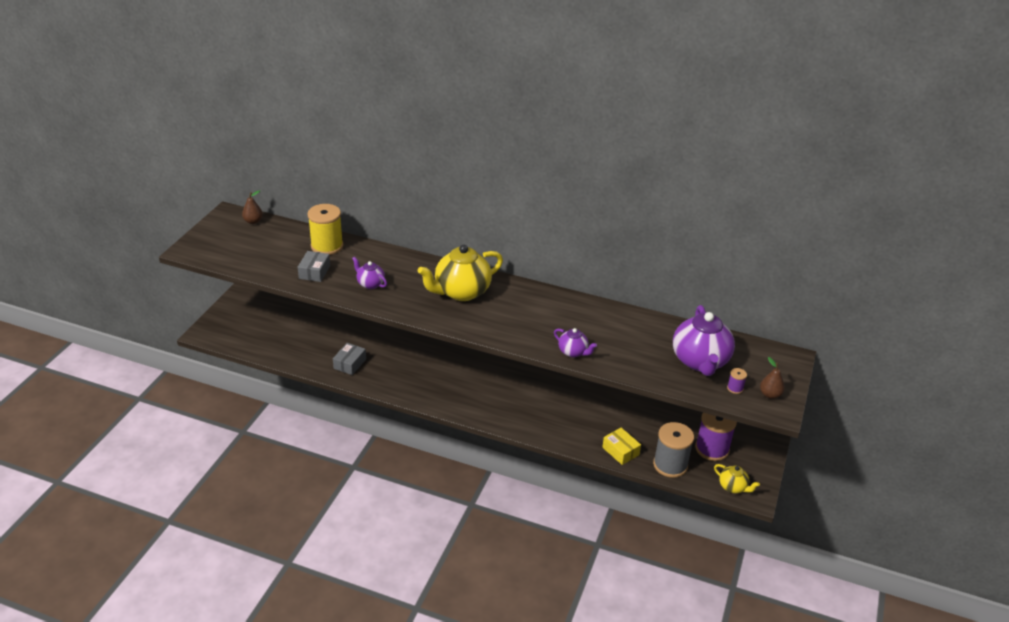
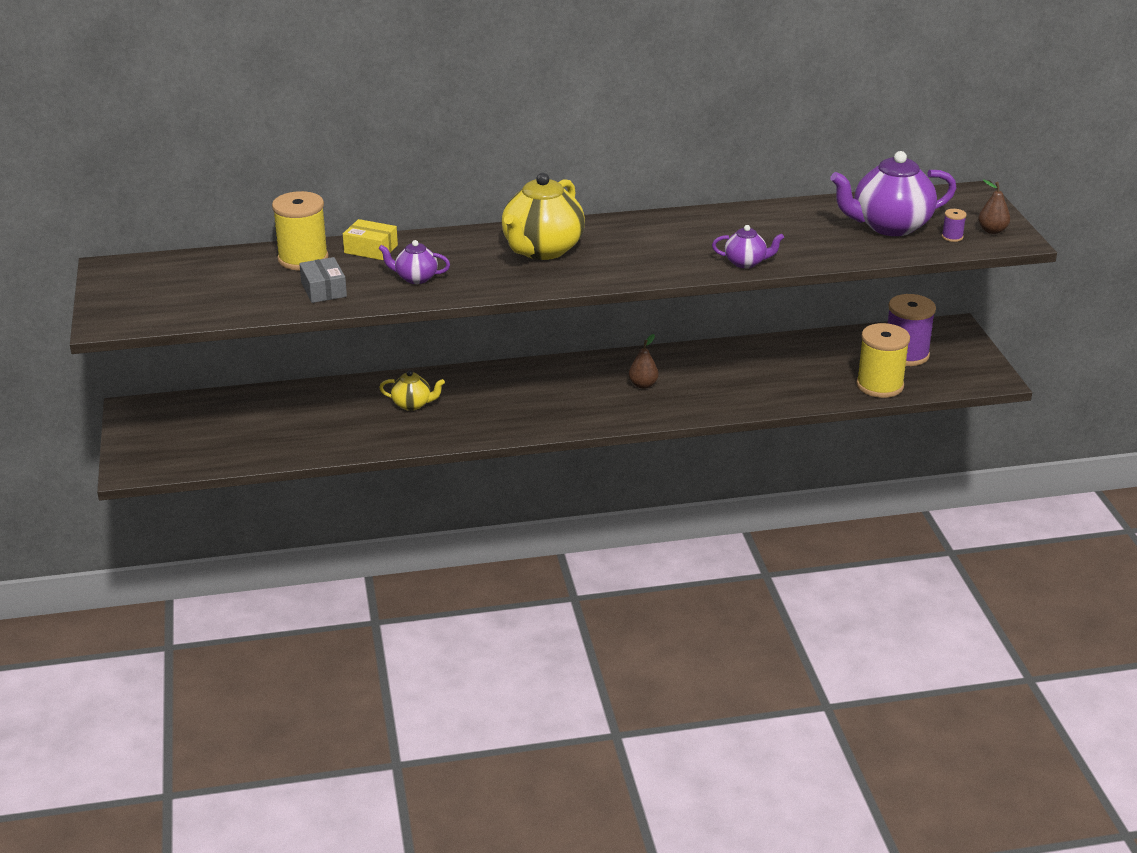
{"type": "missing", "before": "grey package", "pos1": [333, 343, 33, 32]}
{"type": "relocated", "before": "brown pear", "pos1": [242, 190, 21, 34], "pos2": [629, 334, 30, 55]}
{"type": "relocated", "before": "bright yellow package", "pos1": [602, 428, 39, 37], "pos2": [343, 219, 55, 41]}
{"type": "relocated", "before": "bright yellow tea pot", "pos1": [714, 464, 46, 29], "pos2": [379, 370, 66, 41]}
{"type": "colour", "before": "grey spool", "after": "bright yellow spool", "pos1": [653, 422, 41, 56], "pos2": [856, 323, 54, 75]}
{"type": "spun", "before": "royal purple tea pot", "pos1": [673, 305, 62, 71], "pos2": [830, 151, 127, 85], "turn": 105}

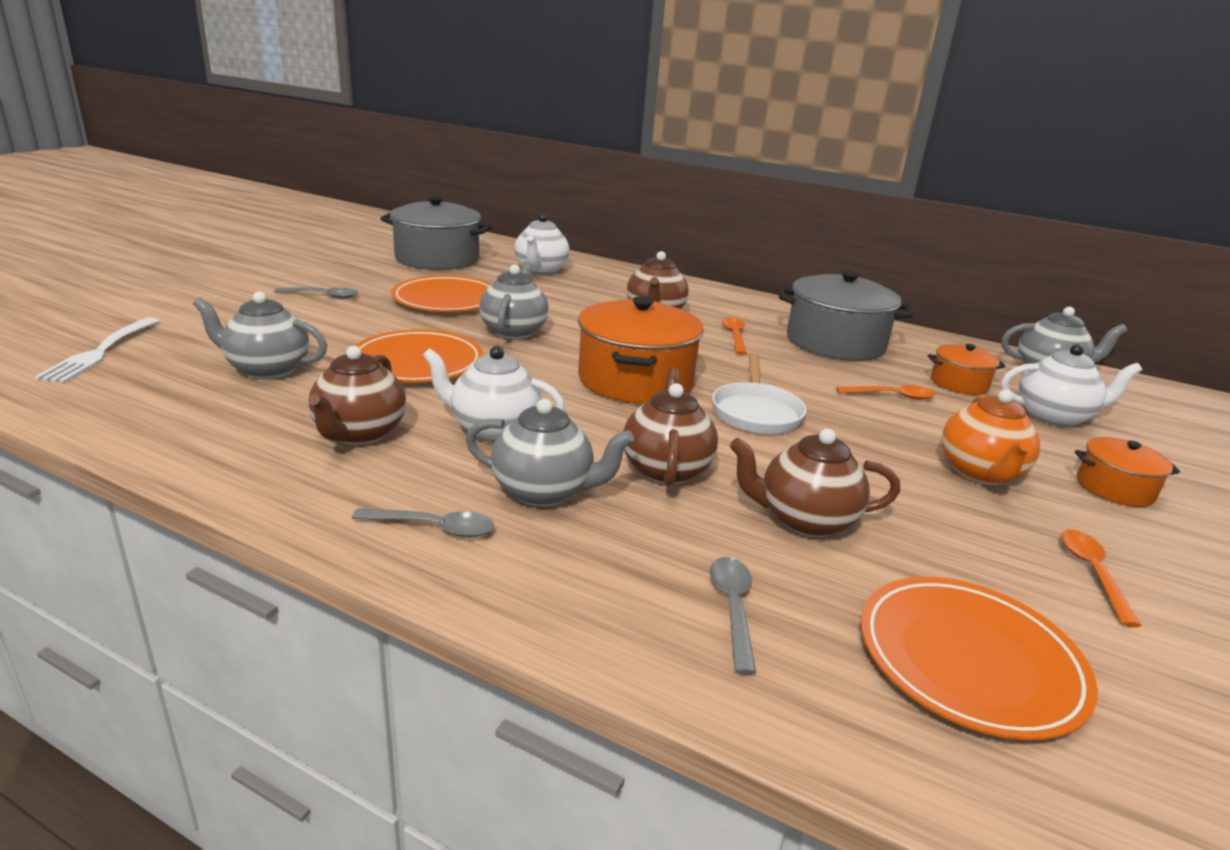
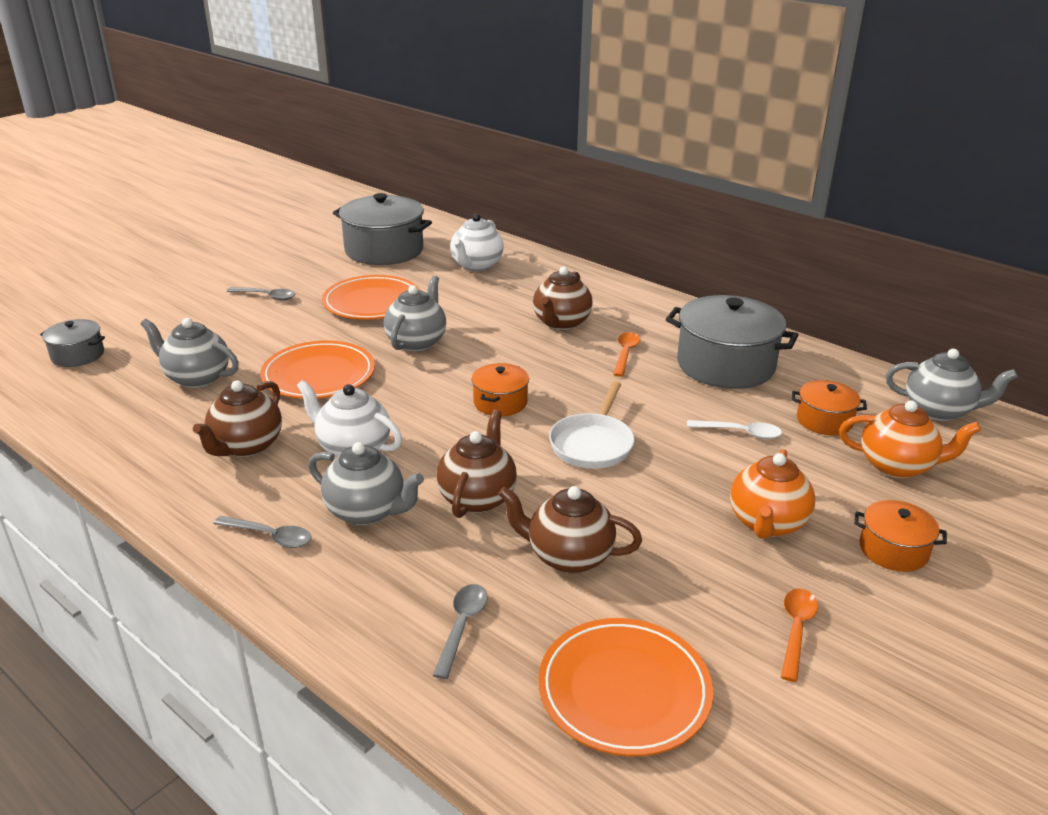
{"type": "exchanged", "before": "snow-white dinner fork", "after": "grey cooking pot", "pos1": [34, 317, 125, 66], "pos2": [40, 319, 65, 48]}
{"type": "colour", "before": "bright orange tablespoon", "after": "snow-white tablespoon", "pos1": [836, 385, 99, 15], "pos2": [687, 420, 95, 19]}
{"type": "colour", "before": "snow-white tea pot", "after": "bright orange tea pot", "pos1": [1001, 344, 141, 83], "pos2": [839, 400, 142, 79]}
{"type": "size", "before": "bright orange cooking pot", "pos1": [578, 296, 126, 108], "pos2": [471, 363, 58, 53], "scale": 0.52}

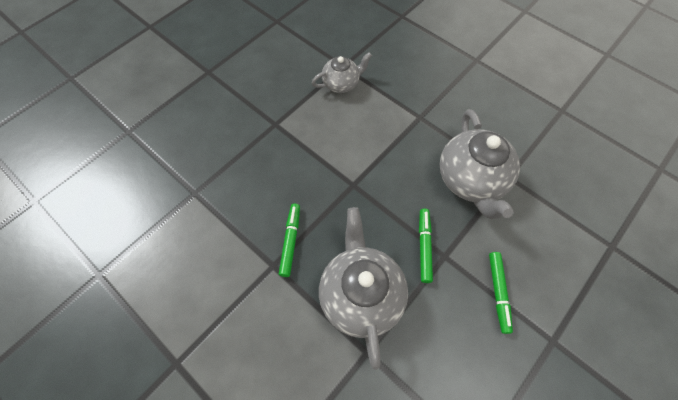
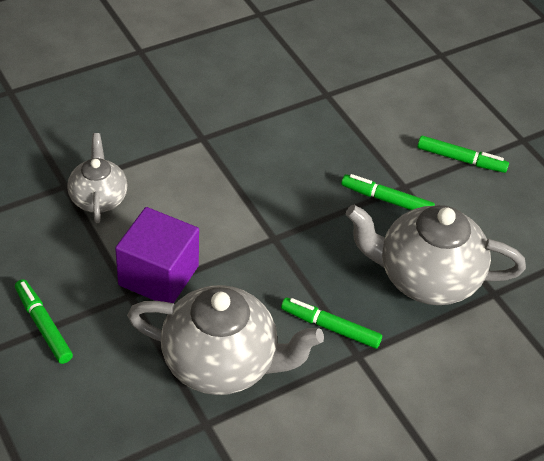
{"type": "appeared", "after": "leaf-green marker", "pos2": [15, 279, 58, 85]}
{"type": "appeared", "after": "royal purple block", "pos2": [115, 207, 84, 96]}
{"type": "relocated", "before": "grey tea pot", "pos1": [440, 109, 80, 110], "pos2": [127, 285, 197, 110]}

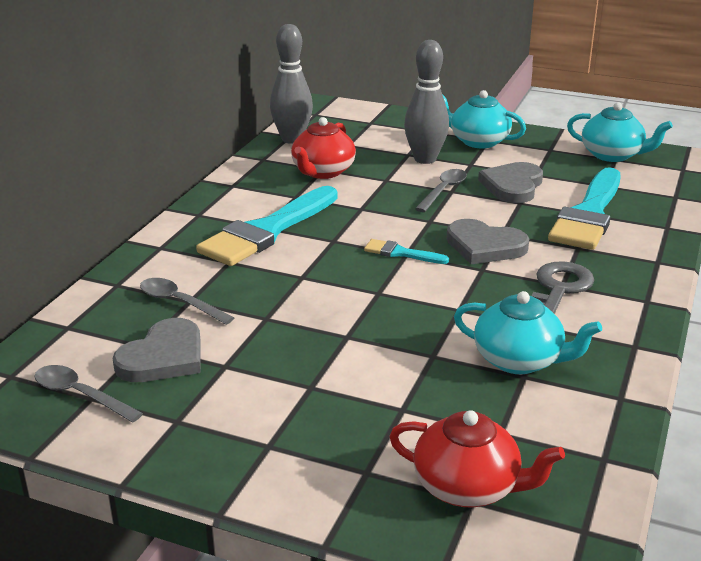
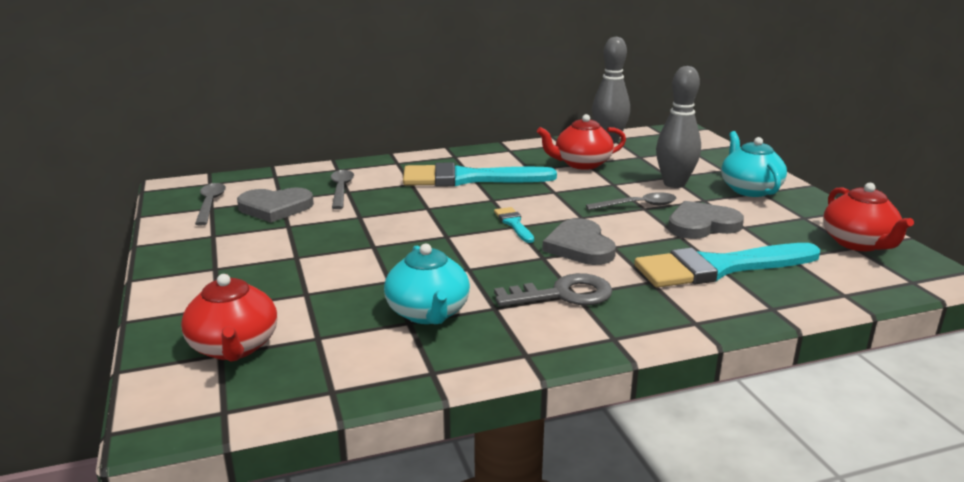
{"type": "colour", "before": "aqua tea pot", "after": "scarlet tea pot", "pos1": [567, 102, 106, 60], "pos2": [823, 183, 91, 68]}

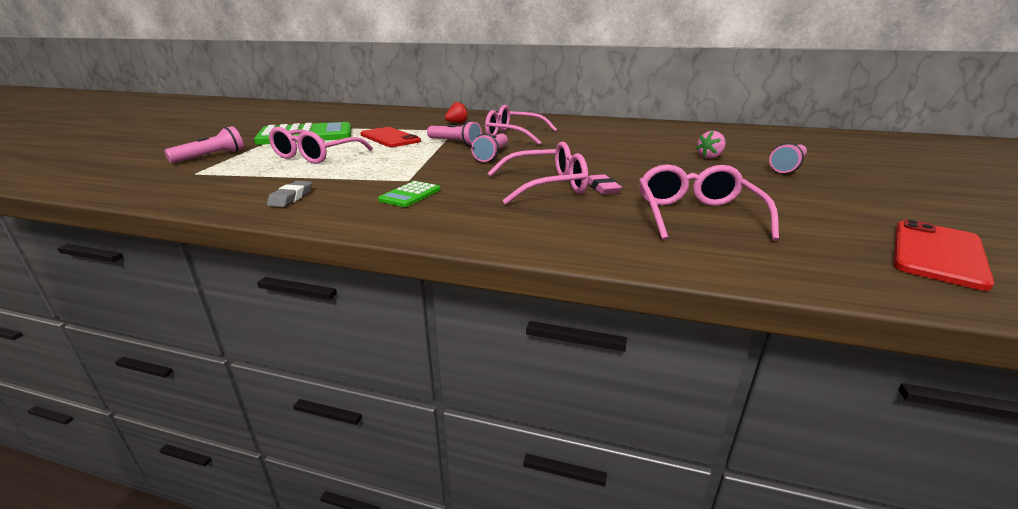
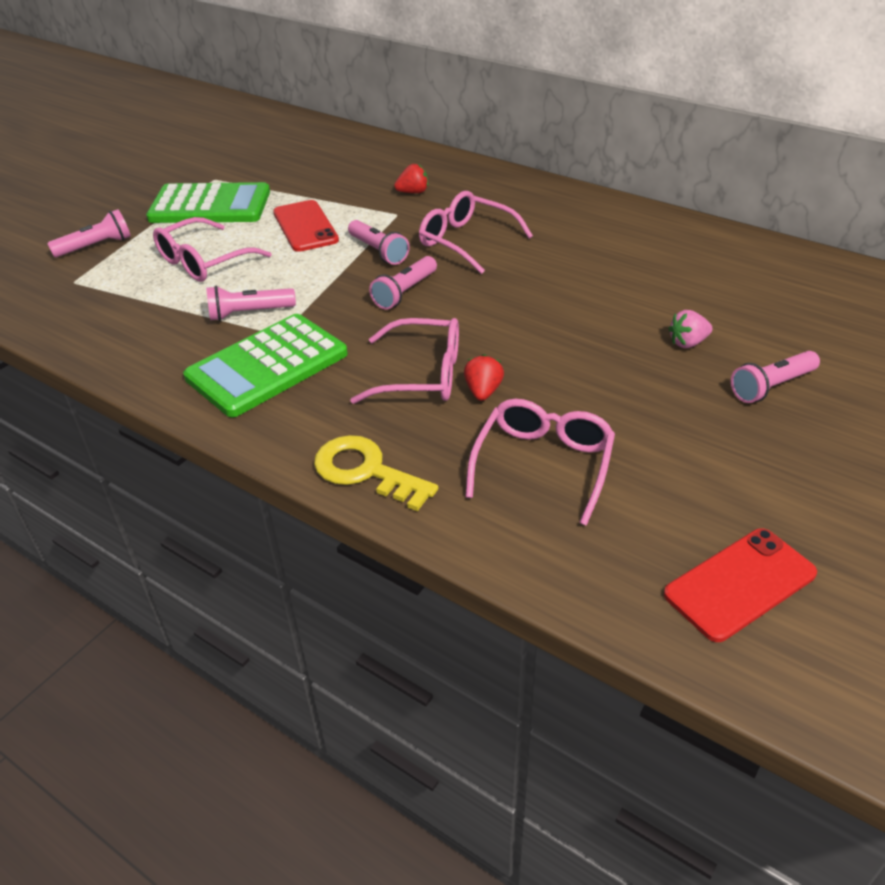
{"type": "missing", "before": "grey gum eraser", "pos1": [267, 181, 45, 26]}
{"type": "appeared", "after": "rose-pink flashlight", "pos2": [206, 286, 90, 35]}
{"type": "appeared", "after": "bright yellow latchkey", "pos2": [314, 435, 124, 76]}
{"type": "exchanged", "before": "rose-pink gum eraser", "after": "scarlet strawberry", "pos1": [588, 174, 34, 20], "pos2": [464, 354, 40, 47]}
{"type": "size", "before": "leaf-green calculator", "pos1": [378, 181, 63, 26], "pos2": [183, 314, 165, 103], "scale": 2.24}

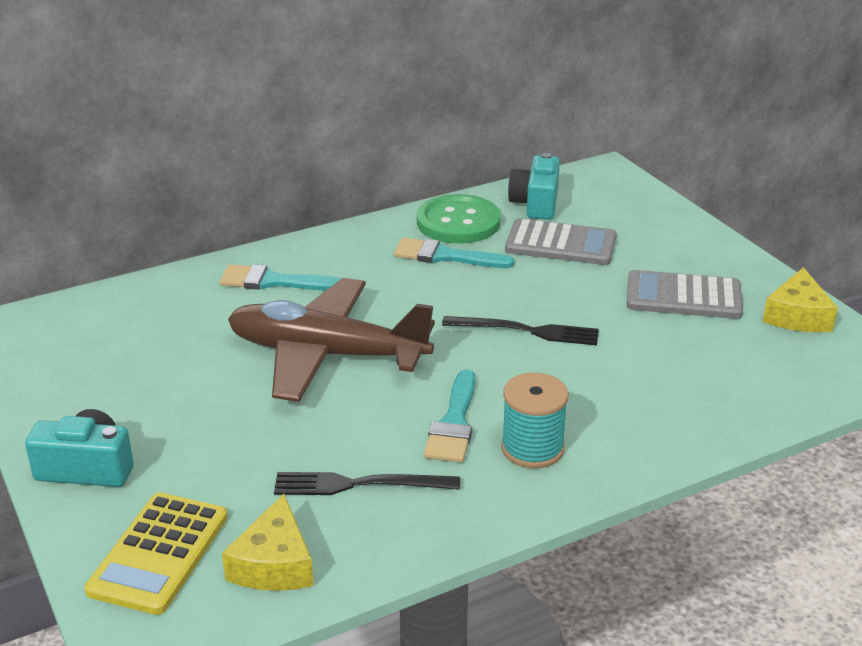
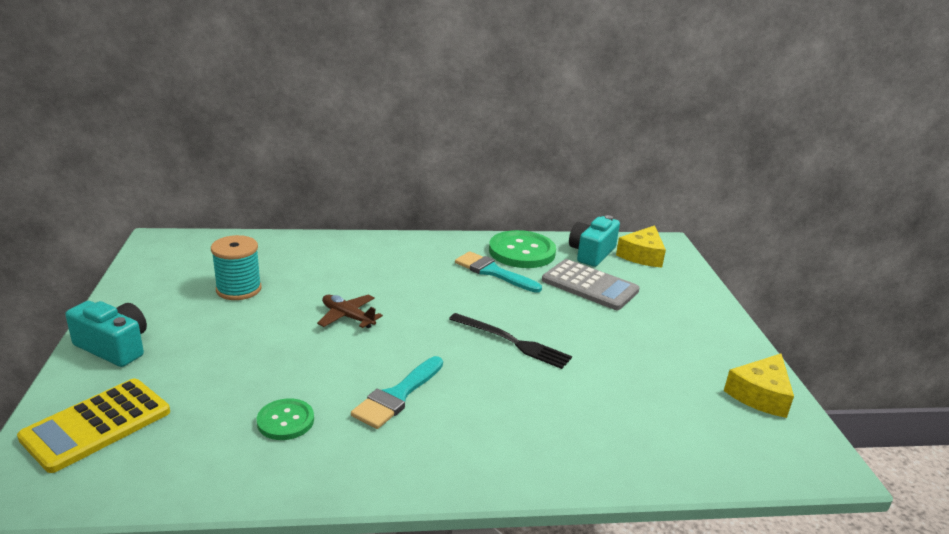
{"type": "missing", "before": "aqua paintbrush", "pos1": [220, 264, 121, 26]}
{"type": "missing", "before": "grey calculator", "pos1": [627, 270, 116, 49]}
{"type": "relocated", "before": "bright yellow cheese wedge", "pos1": [222, 494, 92, 97], "pos2": [616, 225, 50, 43]}
{"type": "relocated", "before": "aqua spool", "pos1": [501, 373, 68, 95], "pos2": [211, 235, 51, 65]}
{"type": "exchanged", "before": "ebony dinner fork", "after": "leaf-green sewing button", "pos1": [274, 472, 186, 23], "pos2": [257, 398, 57, 42]}
{"type": "size", "before": "brown aeroplane", "pos1": [228, 278, 207, 124], "pos2": [317, 295, 66, 33], "scale": 0.42}

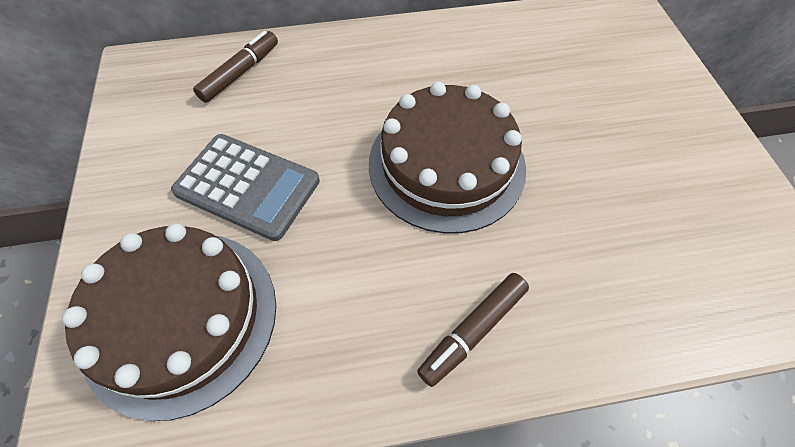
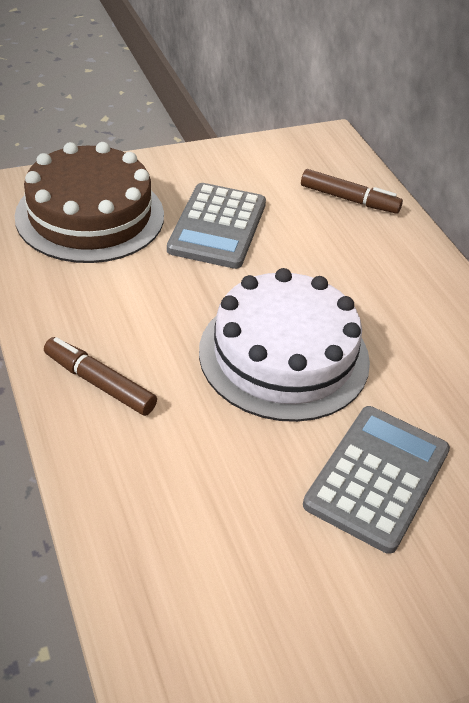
{"type": "appeared", "after": "grey calculator", "pos2": [303, 406, 147, 148]}
{"type": "colour", "before": "brown cake", "after": "snow-white cake", "pos1": [369, 82, 157, 152], "pos2": [199, 268, 171, 154]}

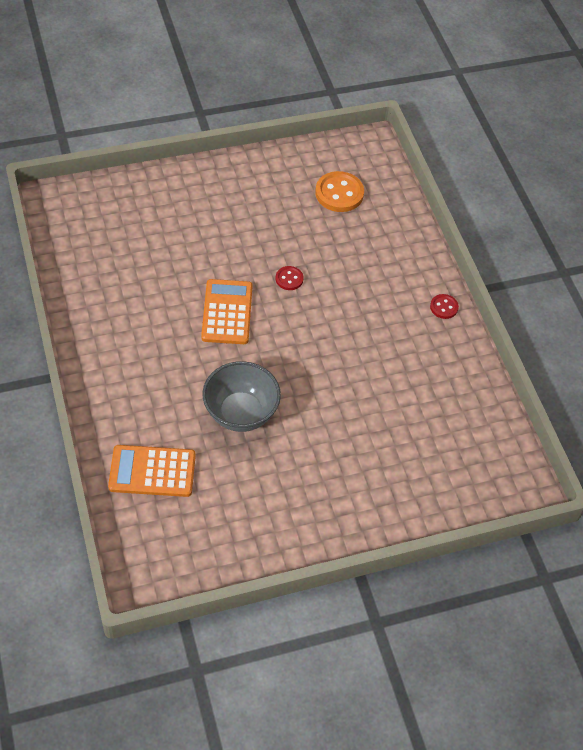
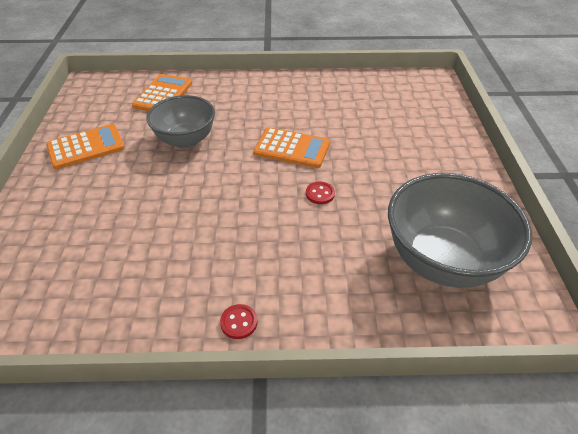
{"type": "appeared", "after": "bright orange calculator", "pos2": [46, 124, 79, 45]}
{"type": "exchanged", "before": "bright orange sewing button", "after": "grey bowl", "pos1": [315, 171, 49, 41], "pos2": [388, 173, 144, 115]}

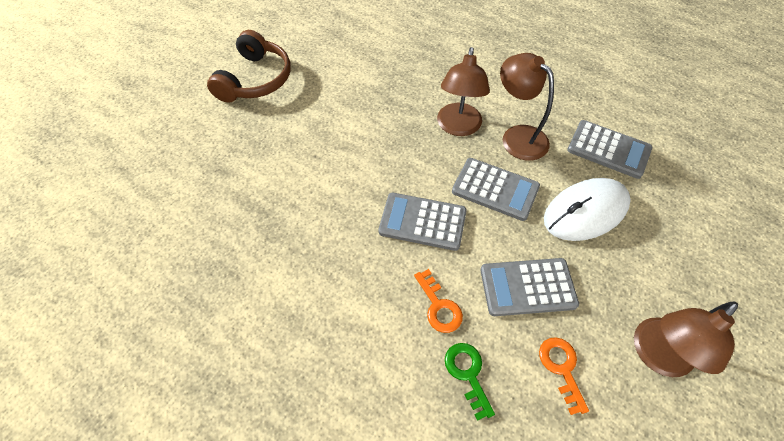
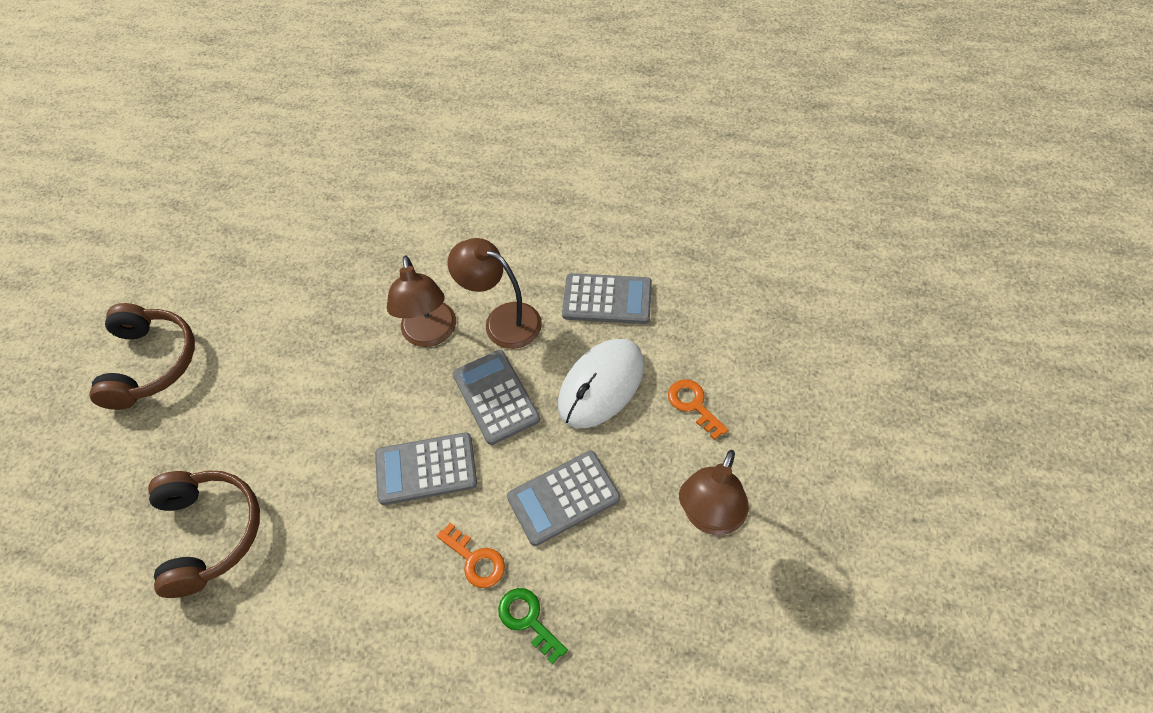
{"type": "appeared", "after": "brown over-ear headphones", "pos2": [148, 470, 112, 128]}
{"type": "relocated", "before": "bright orange latchkey", "pos1": [539, 337, 50, 78], "pos2": [668, 379, 60, 61]}
{"type": "spun", "before": "grey calculator", "pos1": [452, 158, 88, 63], "pos2": [453, 350, 87, 95], "turn": -120}

